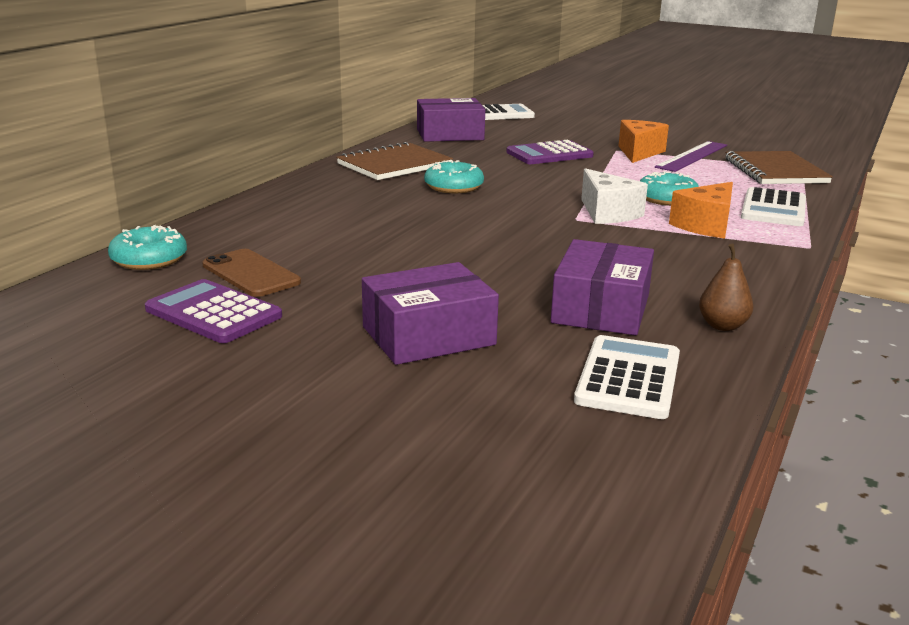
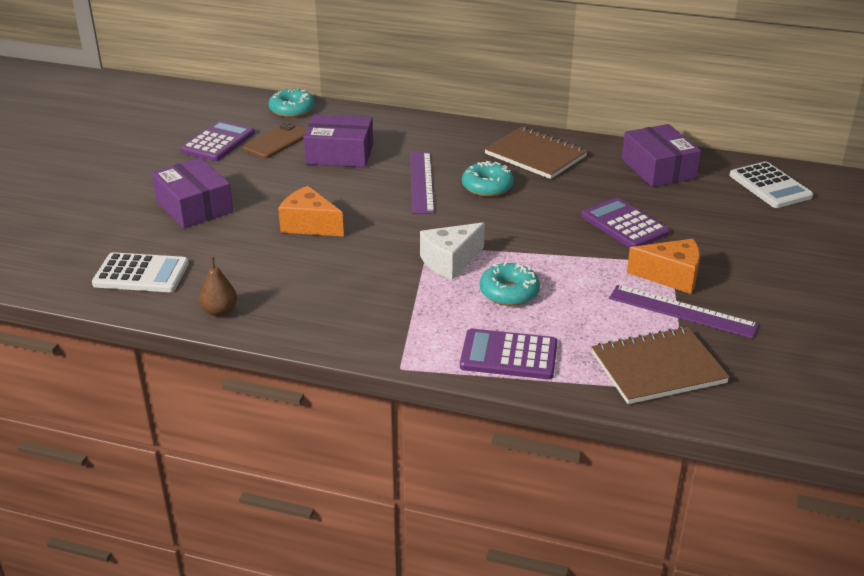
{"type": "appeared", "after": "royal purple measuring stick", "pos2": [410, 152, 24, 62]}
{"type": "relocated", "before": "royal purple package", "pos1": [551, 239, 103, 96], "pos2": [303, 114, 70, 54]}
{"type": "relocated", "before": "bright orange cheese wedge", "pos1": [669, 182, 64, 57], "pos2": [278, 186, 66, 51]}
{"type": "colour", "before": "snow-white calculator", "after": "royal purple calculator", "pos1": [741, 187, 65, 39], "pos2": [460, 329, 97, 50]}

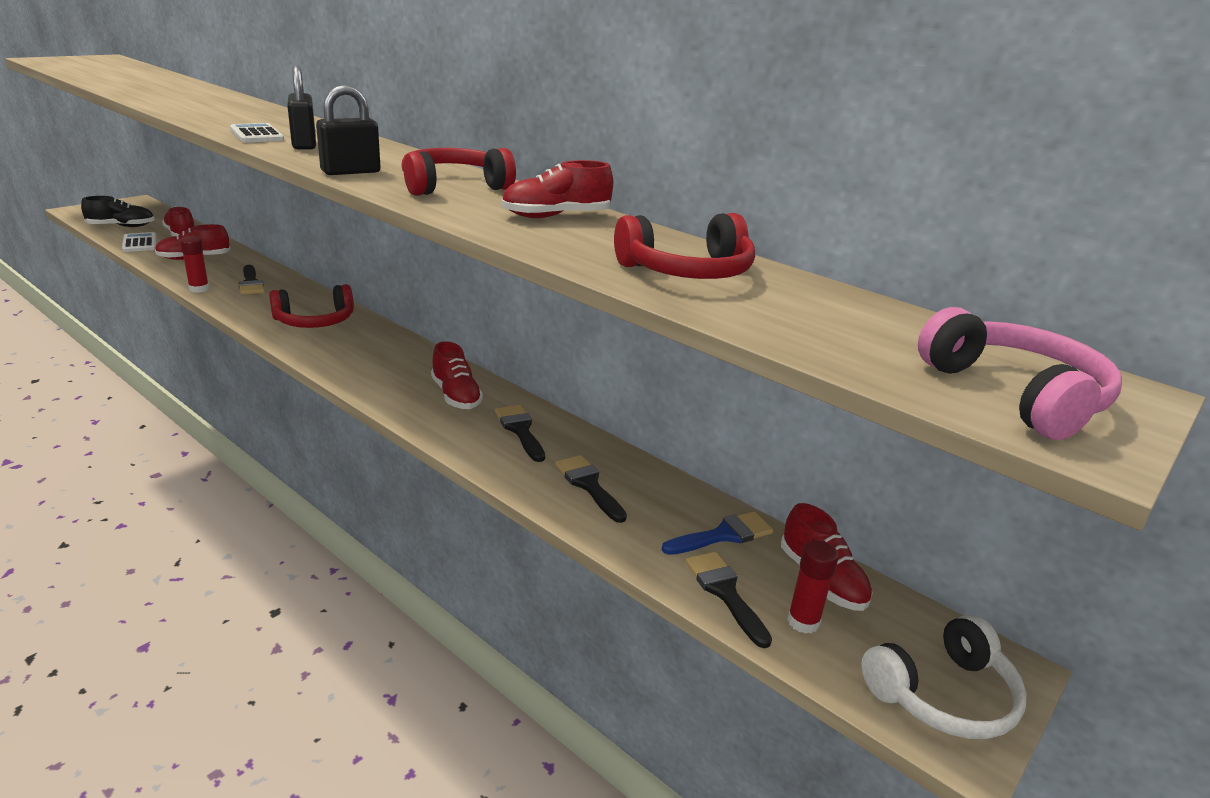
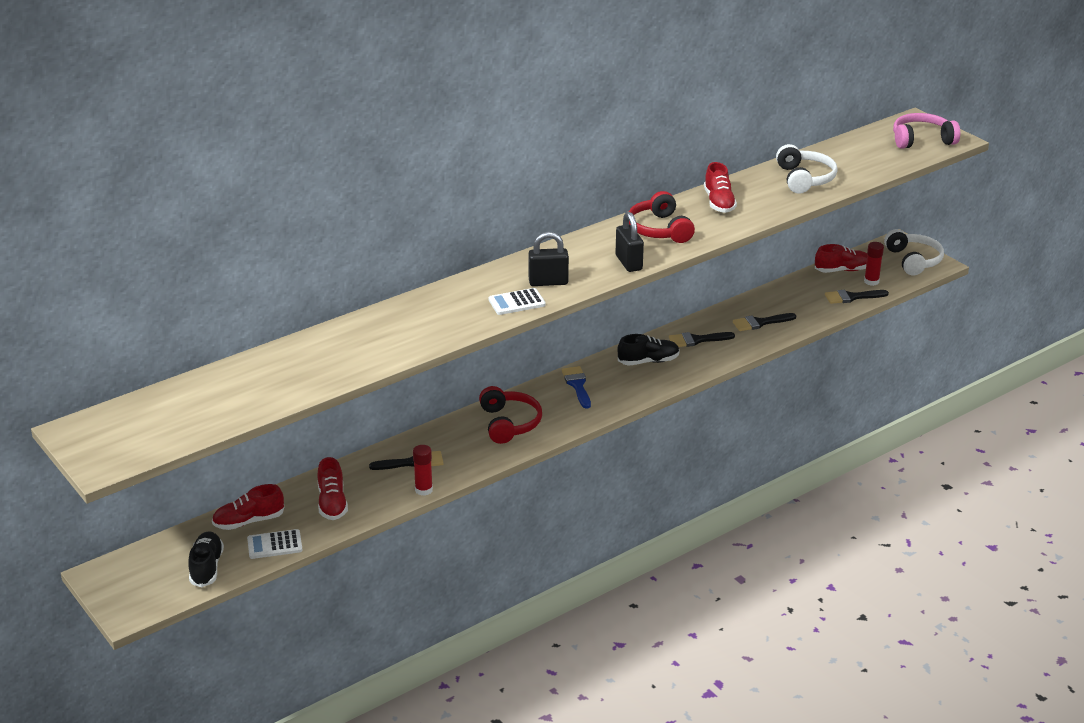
{"type": "relocated", "before": "royal blue paintbrush", "pos1": [662, 511, 111, 44], "pos2": [562, 366, 29, 43]}
{"type": "colour", "before": "scarlet lace-up shoe", "after": "ebony lace-up shoe", "pos1": [431, 341, 52, 68], "pos2": [617, 334, 63, 32]}
{"type": "colour", "before": "scarlet over-ear headphones", "after": "snow-white over-ear headphones", "pos1": [614, 213, 141, 66], "pos2": [776, 144, 62, 50]}

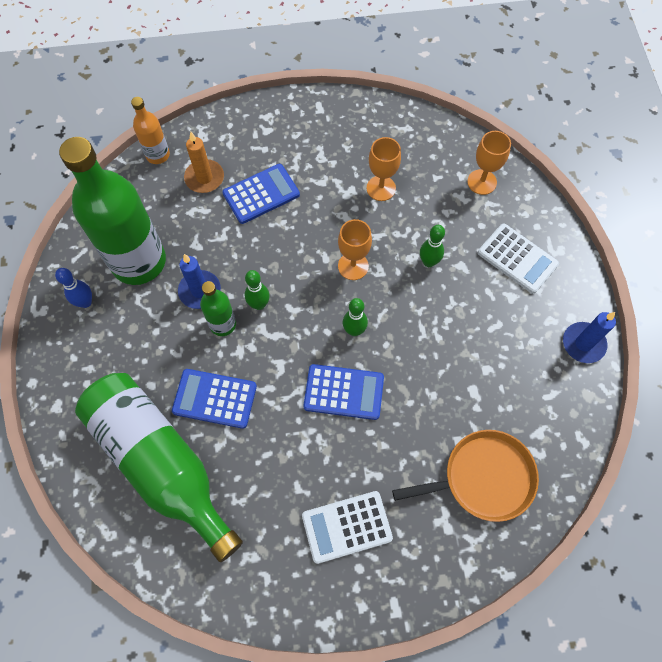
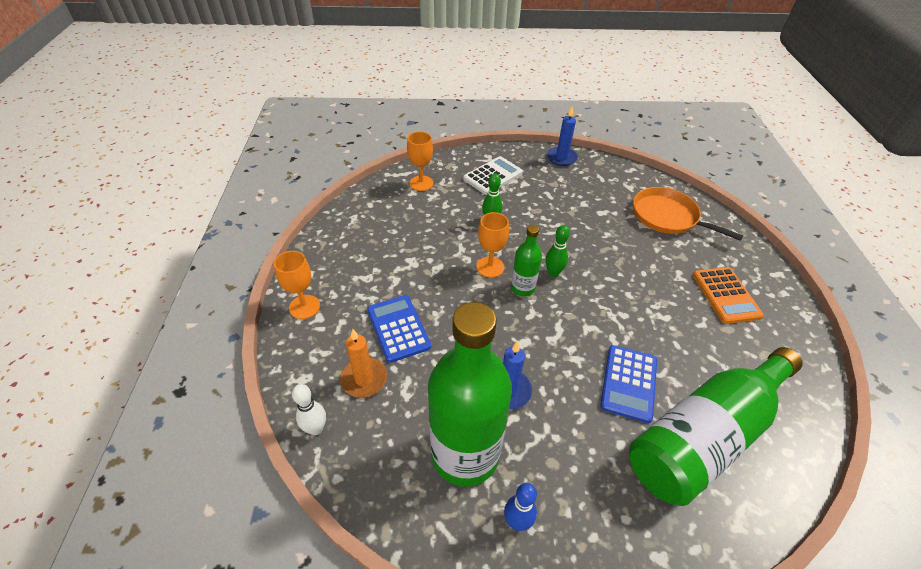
{"type": "missing", "before": "leaf-green tenpin", "pos1": [245, 270, 25, 40]}
{"type": "missing", "before": "royal blue calculator", "pos1": [303, 364, 81, 56]}
{"type": "relocated", "before": "leaf-green flask", "pos1": [200, 281, 36, 55], "pos2": [511, 225, 31, 71]}
{"type": "relocated", "before": "bright orange goblet", "pos1": [367, 137, 34, 64], "pos2": [274, 251, 46, 68]}
{"type": "exchanged", "before": "bright orange flask", "after": "snow-white tenpin", "pos1": [131, 97, 39, 67], "pos2": [292, 384, 34, 51]}
{"type": "colour", "before": "snow-white calculator", "after": "bright orange calculator", "pos1": [302, 491, 91, 73], "pos2": [693, 267, 71, 57]}
{"type": "spun", "before": "bright orange pan", "pos1": [392, 430, 147, 92], "pos2": [633, 187, 110, 54], "turn": -45}

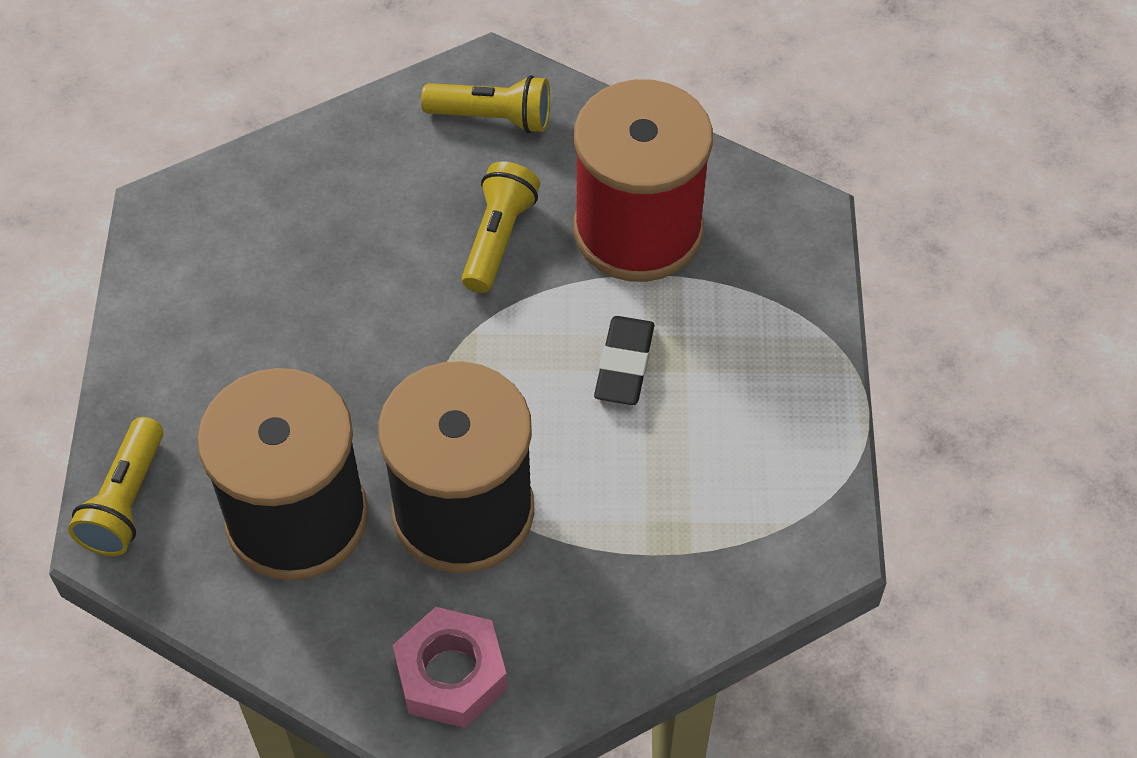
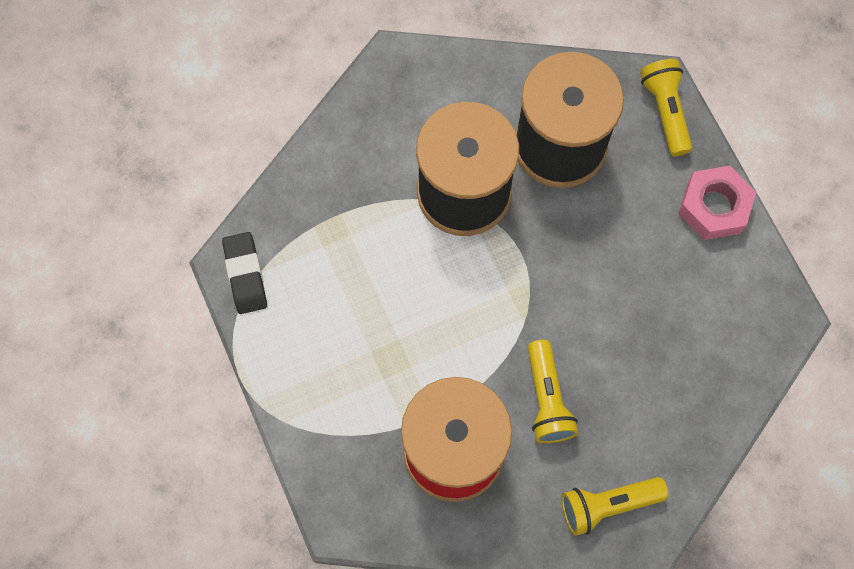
{"type": "relocated", "before": "rose-pink hexagon nut", "pos1": [393, 607, 115, 121], "pos2": [678, 166, 78, 74]}
{"type": "relocated", "before": "ebony gum eraser", "pos1": [594, 316, 60, 89], "pos2": [222, 232, 45, 82]}

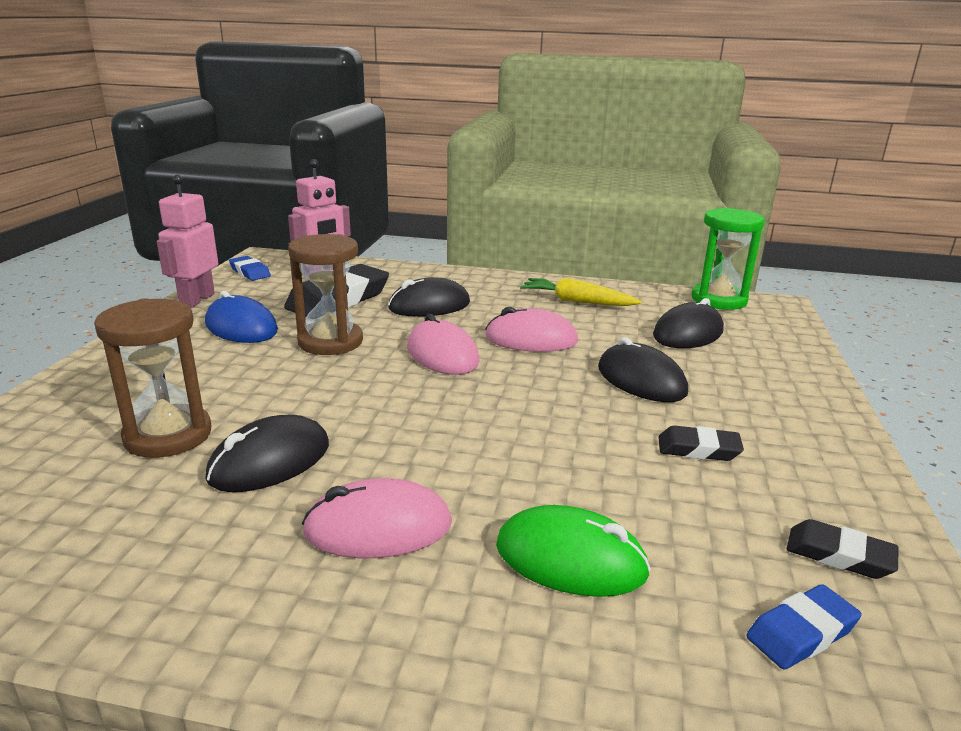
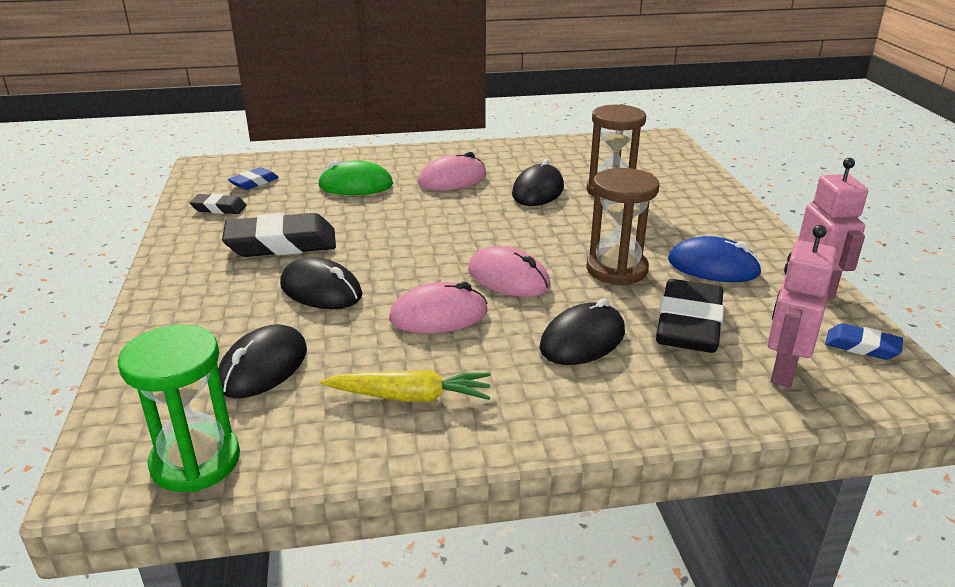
{"type": "size", "before": "ebony gum eraser", "pos1": [658, 426, 86, 35], "pos2": [222, 213, 114, 44], "scale": 1.95}

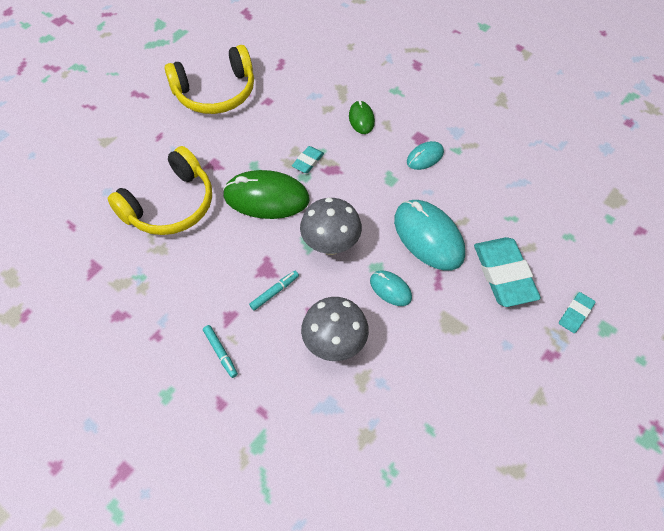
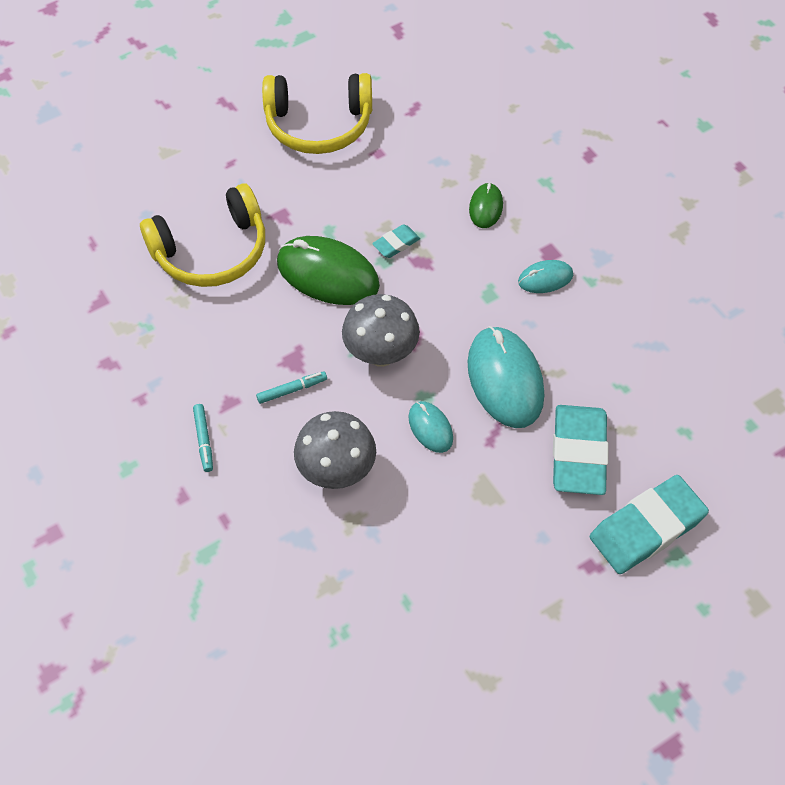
{"type": "size", "before": "aqua gum eraser", "pos1": [559, 292, 36, 41], "pos2": [590, 475, 119, 99], "scale": 2.08}

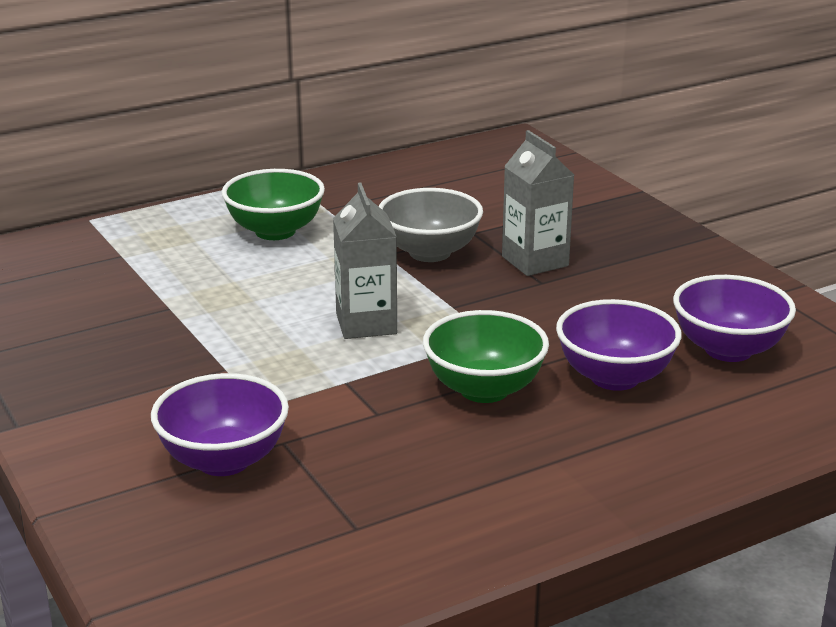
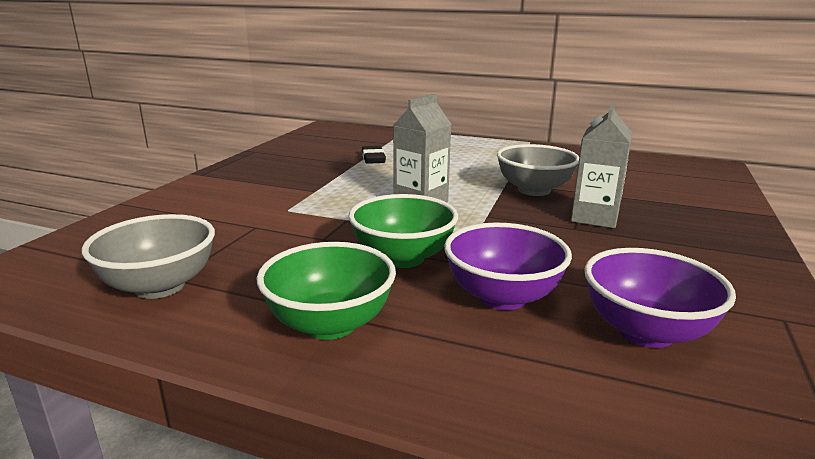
{"type": "missing", "before": "royal purple bowl", "pos1": [151, 373, 138, 103]}
{"type": "appeared", "after": "grey bowl", "pos2": [82, 214, 133, 85]}
{"type": "appeared", "after": "ebony gum eraser", "pos2": [362, 145, 24, 19]}
{"type": "relocated", "before": "leaf-green bowl", "pos1": [222, 169, 103, 71], "pos2": [257, 242, 139, 98]}

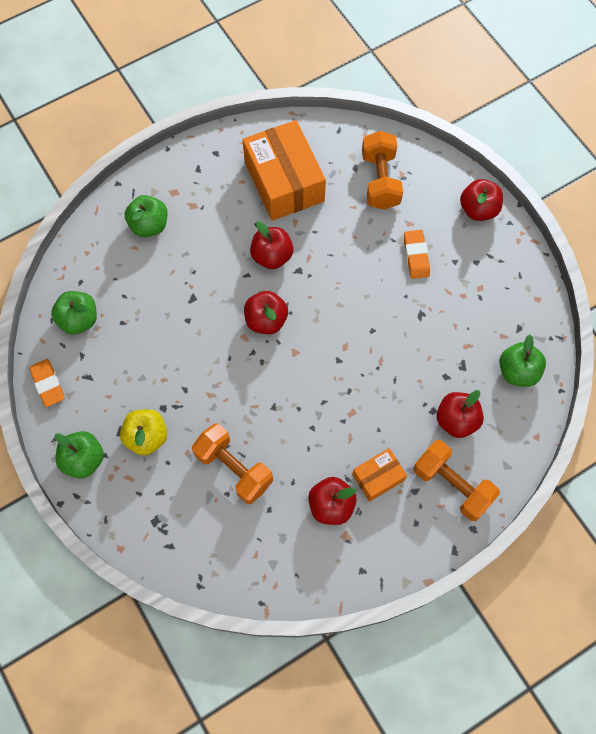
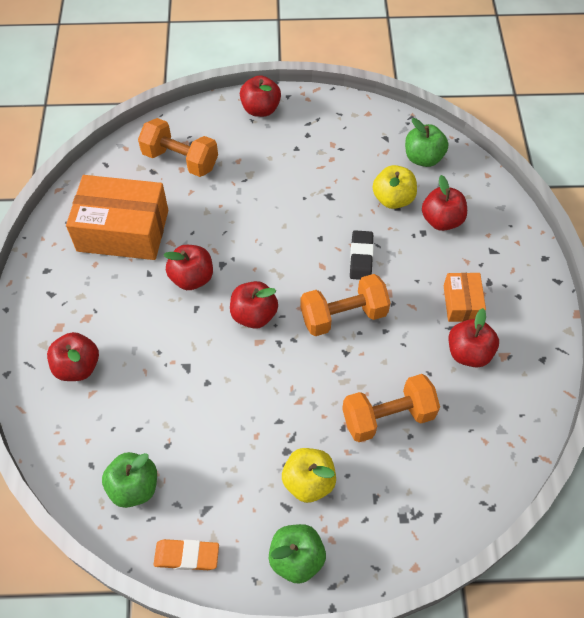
{"type": "missing", "before": "bright orange gum eraser", "pos1": [404, 230, 26, 49]}
{"type": "appeared", "after": "ebony gum eraser", "pos2": [350, 230, 24, 50]}
{"type": "appeared", "after": "bright yellow toy apple", "pos2": [373, 165, 44, 44]}
{"type": "relocated", "before": "bright orange dumbbell", "pos1": [413, 440, 87, 81], "pos2": [300, 274, 90, 62]}
{"type": "colour", "before": "leaf-green toy apple", "after": "scarlet toy apple", "pos1": [125, 195, 42, 42], "pos2": [47, 332, 52, 49]}

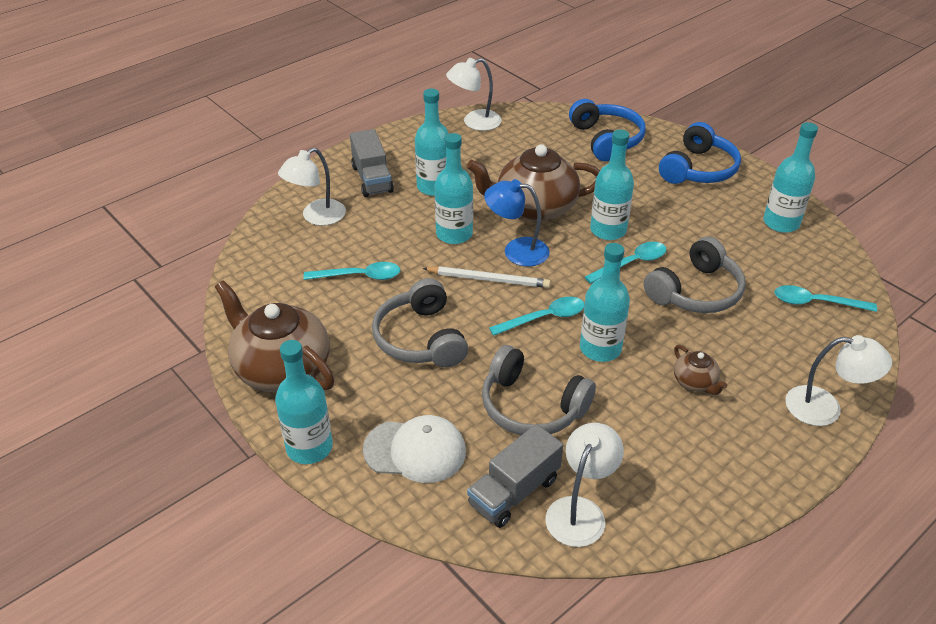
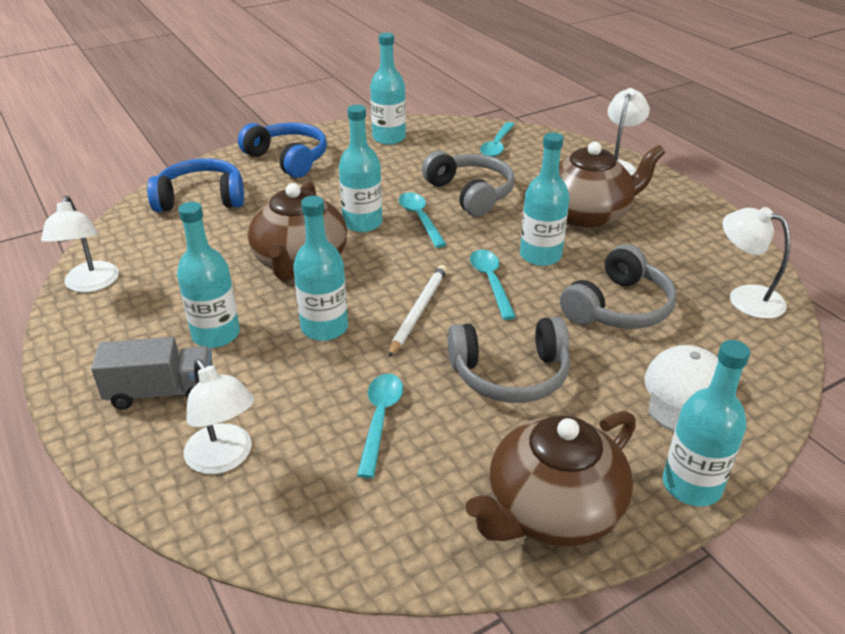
{"type": "missing", "before": "grey toy truck", "pos1": [467, 424, 96, 104]}
{"type": "missing", "before": "royal blue reading lamp", "pos1": [484, 179, 65, 88]}
{"type": "size", "before": "brown tea pot", "pos1": [674, 345, 53, 50], "pos2": [523, 142, 142, 87], "scale": 2.21}

